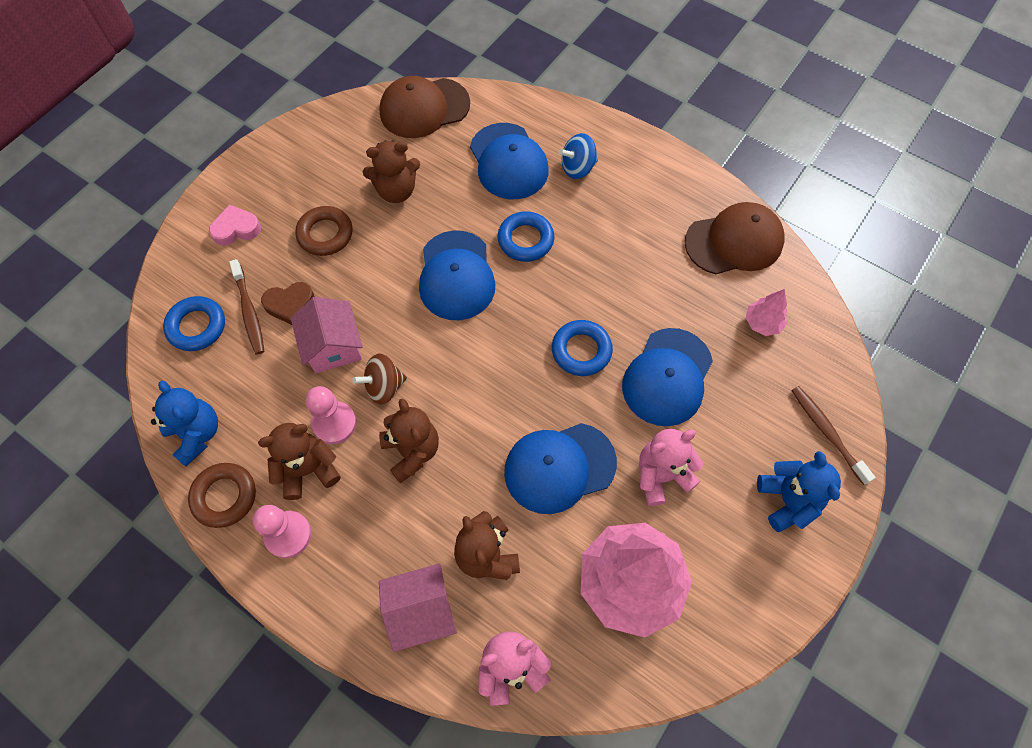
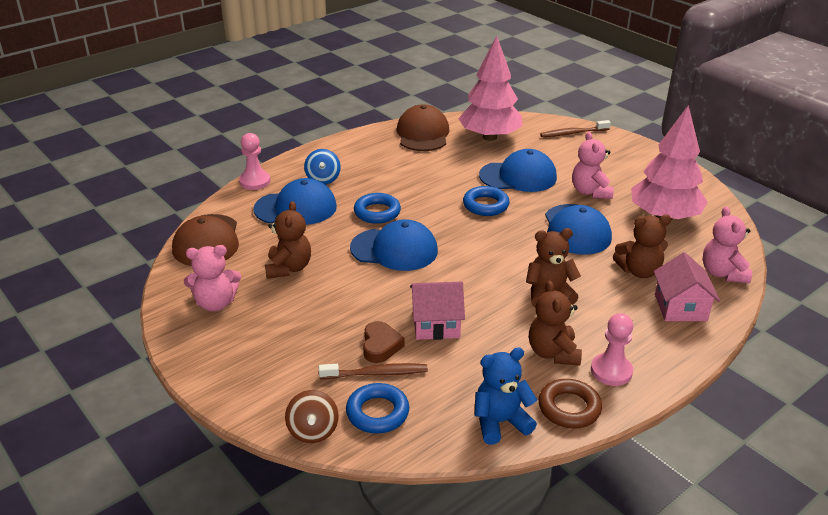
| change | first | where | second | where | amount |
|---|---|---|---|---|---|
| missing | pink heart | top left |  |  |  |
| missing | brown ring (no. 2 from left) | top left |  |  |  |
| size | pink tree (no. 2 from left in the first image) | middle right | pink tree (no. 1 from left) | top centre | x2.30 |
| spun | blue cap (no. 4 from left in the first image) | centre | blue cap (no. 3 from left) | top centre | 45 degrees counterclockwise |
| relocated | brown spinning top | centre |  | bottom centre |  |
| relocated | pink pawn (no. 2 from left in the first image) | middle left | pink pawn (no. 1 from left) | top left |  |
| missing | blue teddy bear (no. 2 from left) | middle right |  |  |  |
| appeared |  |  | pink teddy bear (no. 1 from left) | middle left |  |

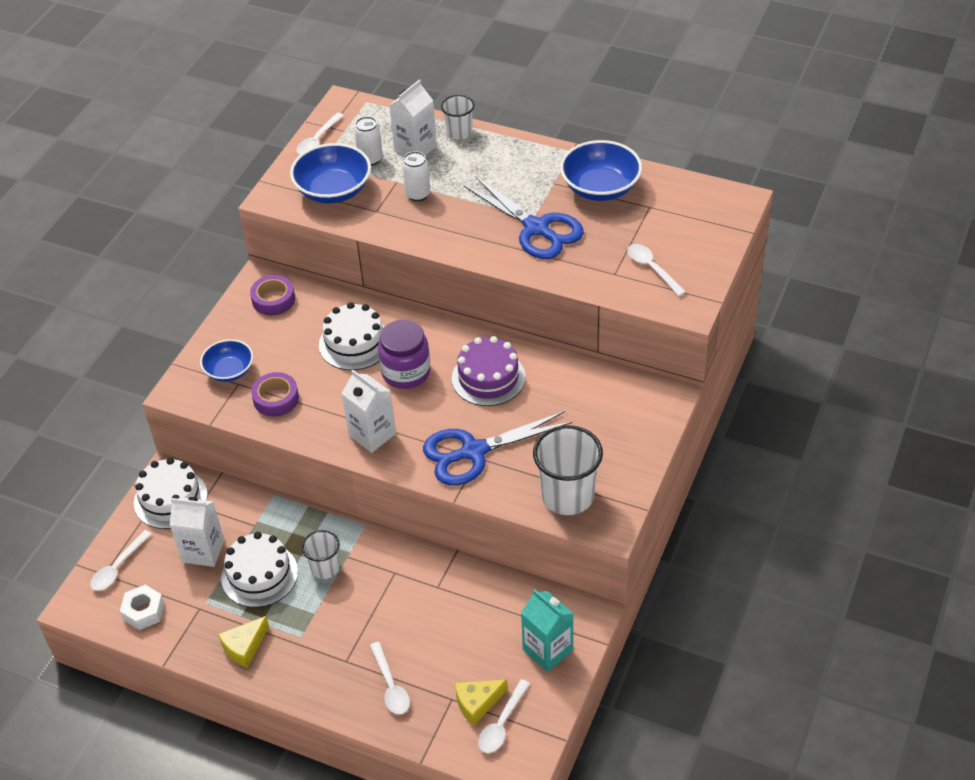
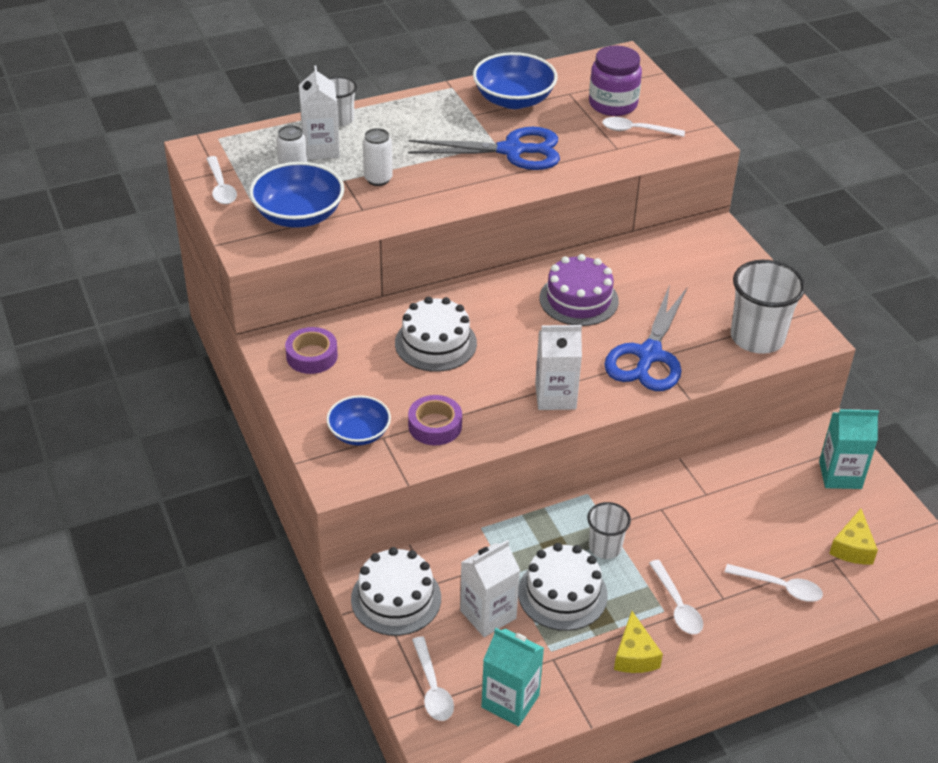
| change | first | where | second | where | amount |
|---|---|---|---|---|---|
| relocated | purple jar | centre |  | top centre |  |
| exchanged | white nut | bottom left | turquoise carton (no. 1 from left) | bottom centre |  |
| relocated | white spoon (no. 4 from left) | bottom centre |  | bottom right |  |

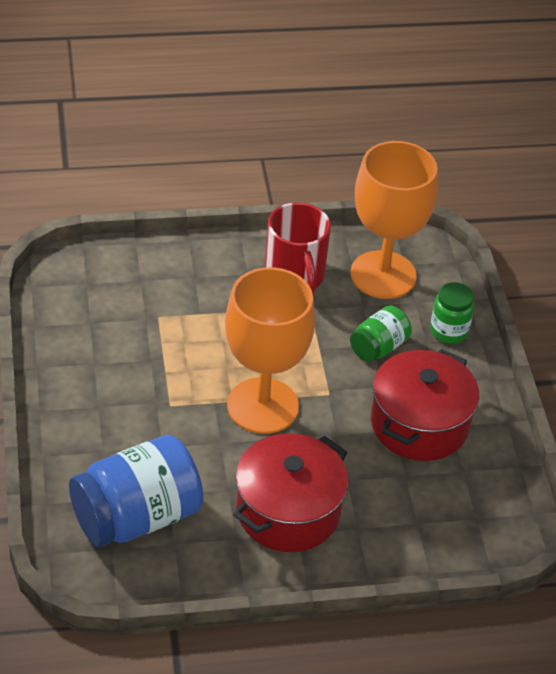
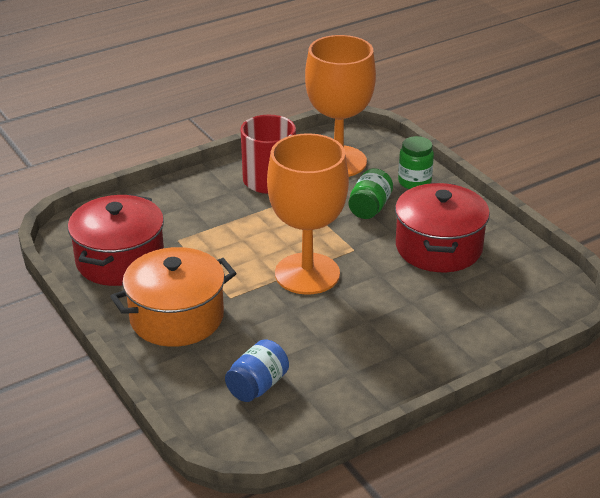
| change | first | where | second | where | amount |
|---|---|---|---|---|---|
| relocated | red pot (no. 1 from left) | bottom centre |  | middle left |  |
| size | blue jar | bottom left |  | bottom centre | x0.53 |
| appeared |  |  | orange pot | middle left |  |

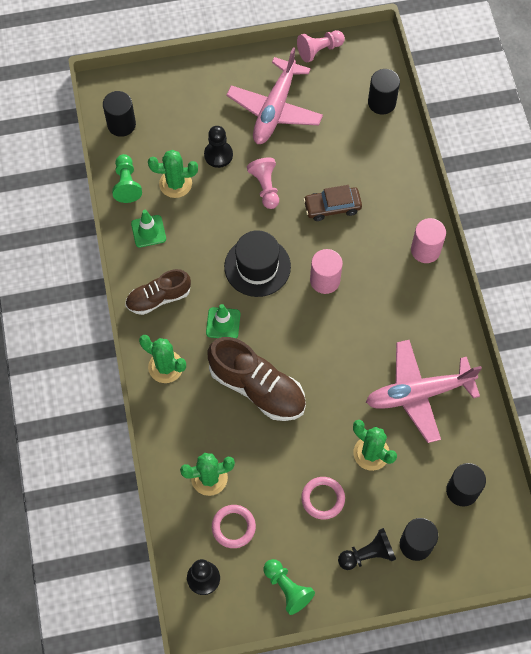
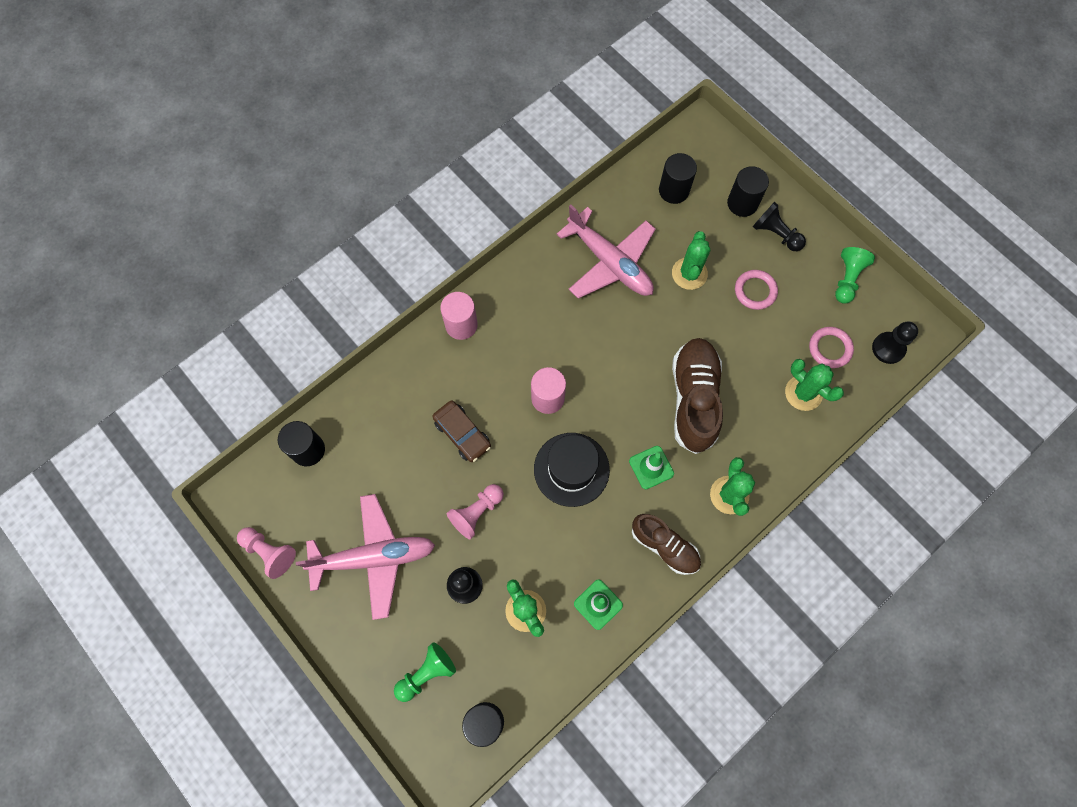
| change | first | where | second | where | amount |
|---|---|---|---|---|---|
| relocated | green pawn (no. 1 from left) | top left |  | bottom centre |  |

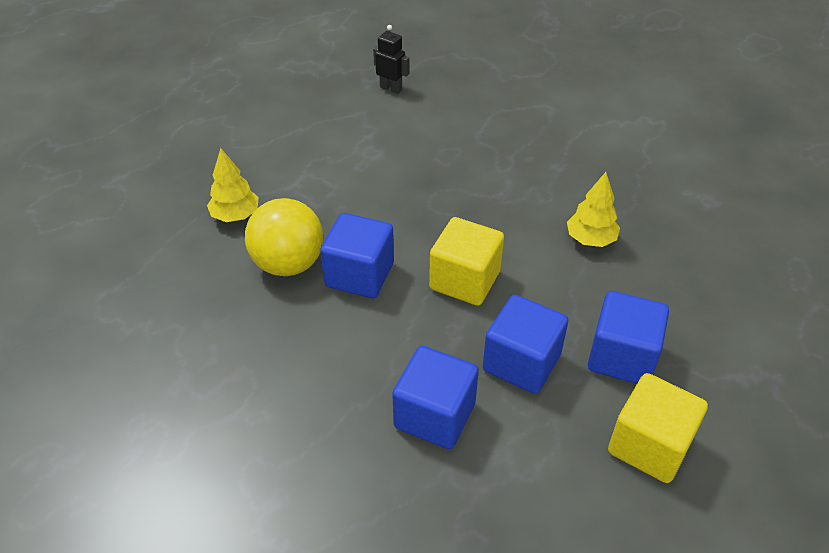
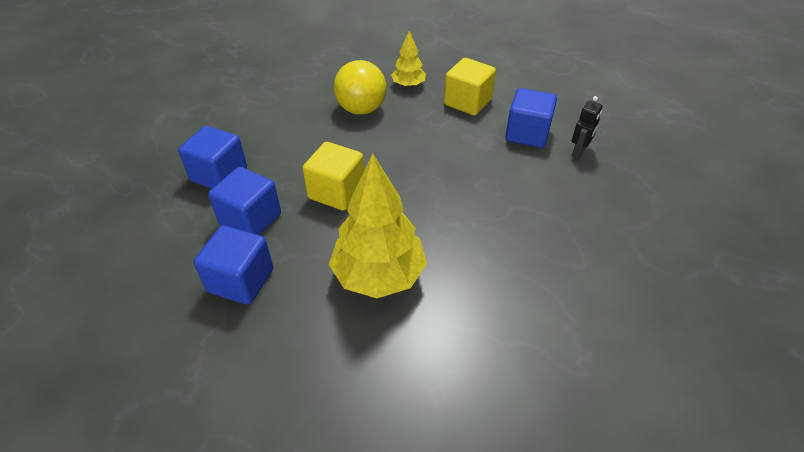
| change | first | where | second | where | amount |
|---|---|---|---|---|---|
| size | yellow tree (no. 2 from left in the first image) | middle right | yellow tree (no. 1 from left) | centre | x1.90 |
| relocated | blue cube (no. 1 from left in the first image) | centre | blue cube (no. 4 from left) | top centre |  |
| relocated | yellow cube (no. 2 from left) | bottom right |  | top centre |  |

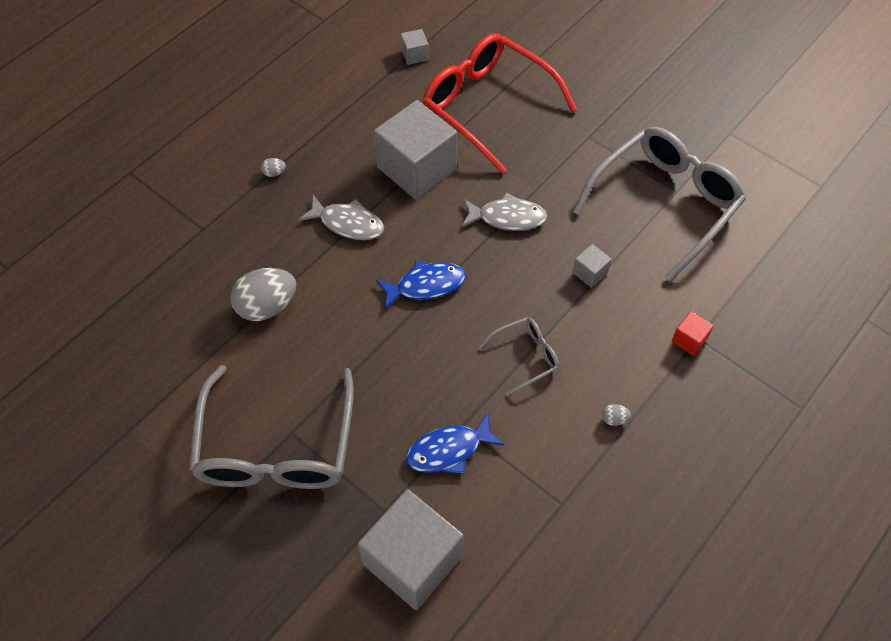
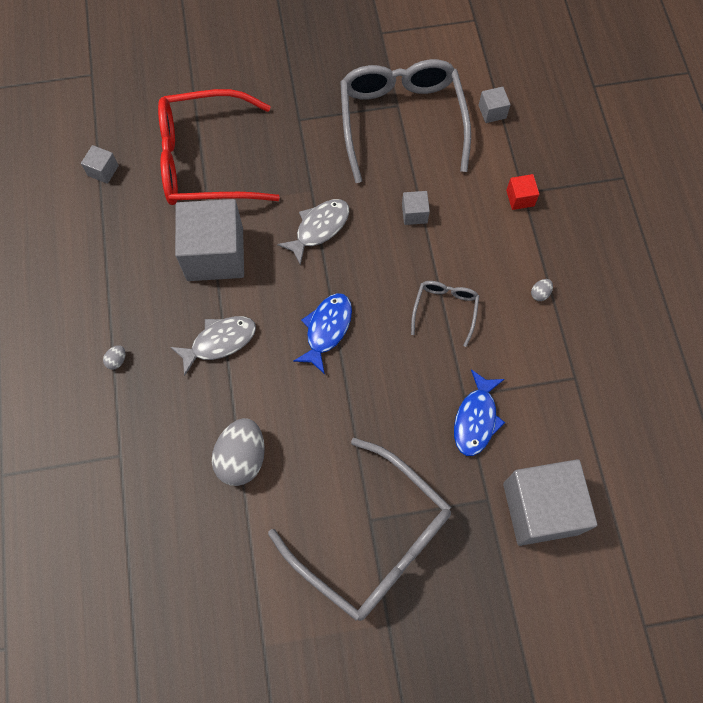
| change | first | where | second | where | amount |
|---|---|---|---|---|---|
| appeared |  |  | grey cube (no. 4 from left) | top right |  |

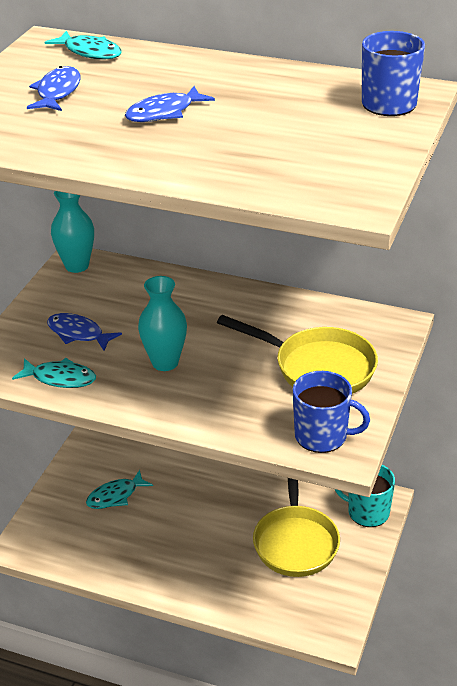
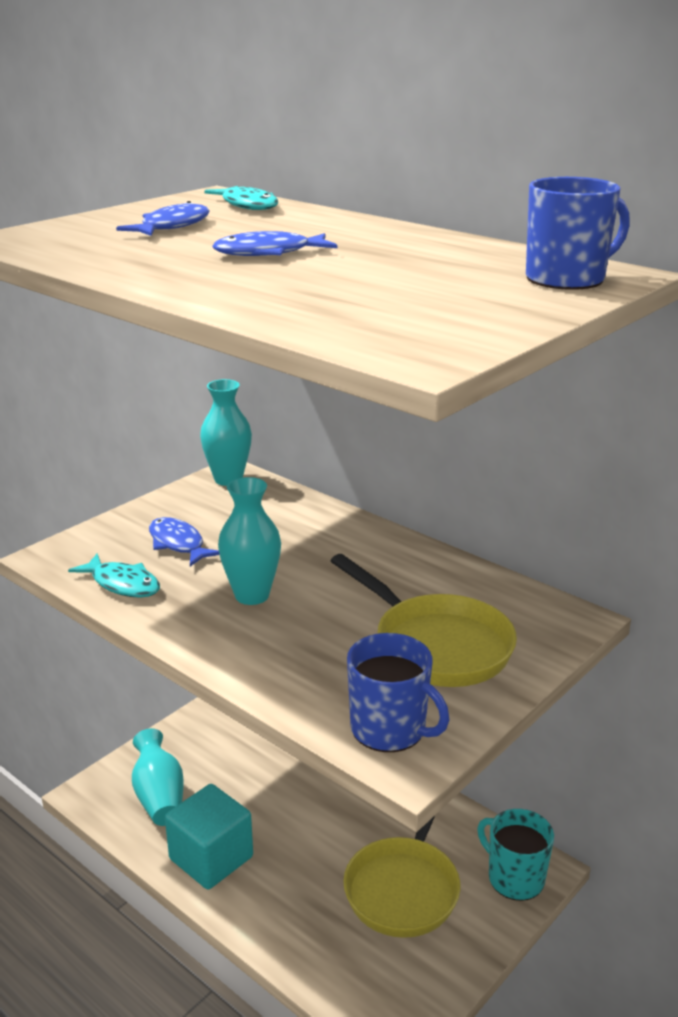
| change | first | where | second | where | amount |
|---|---|---|---|---|---|
| missing | turquoise fish (no. 3 from left) | bottom left |  |  |  |
| appeared |  |  | turquoise vase (no. 1 from left) | bottom left |  |
| appeared |  |  | turquoise cube | bottom left |  |

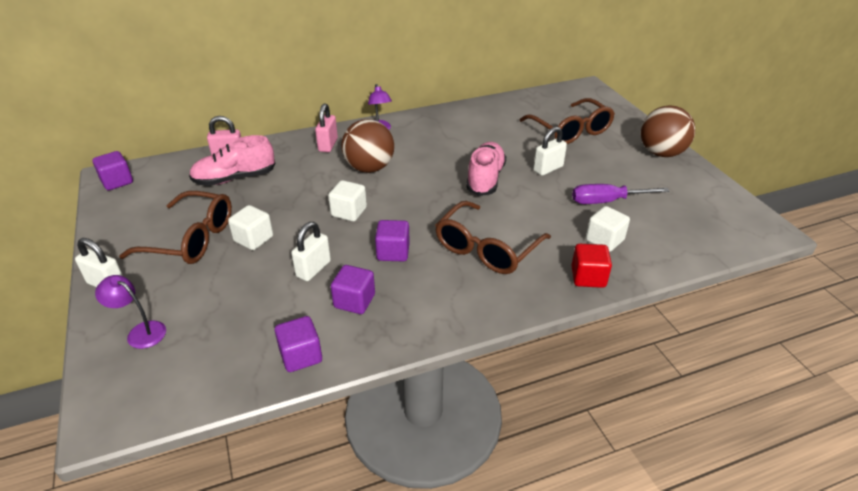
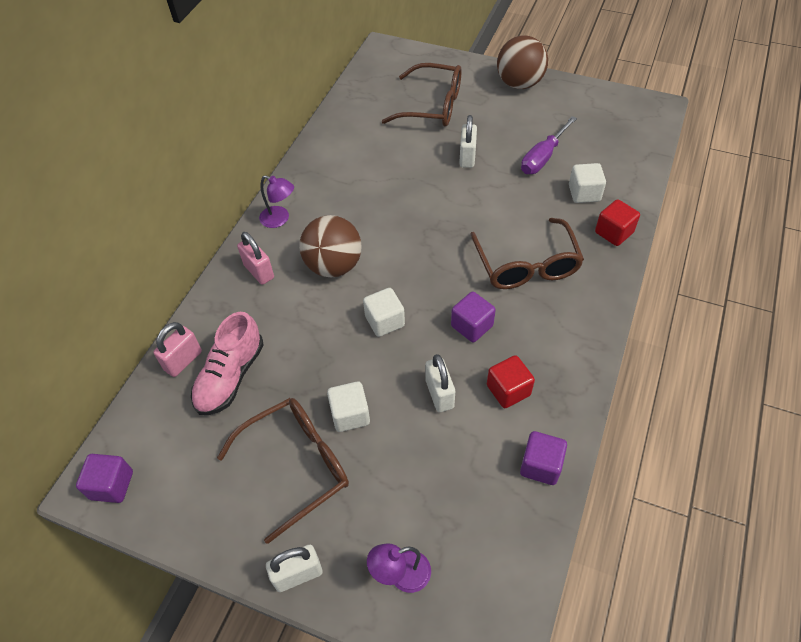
| change | first | where | second | where | amount |
|---|---|---|---|---|---|
| missing | pink shoe (no. 2 from left) | centre |  |  |  |
| colour | purple cube (no. 3 from left) | centre | red cube (no. 1 from left) | centre |  |

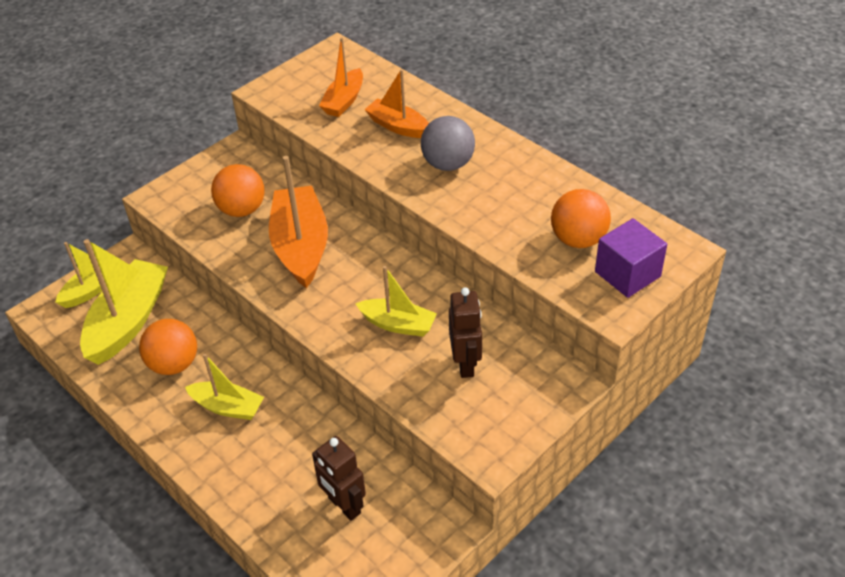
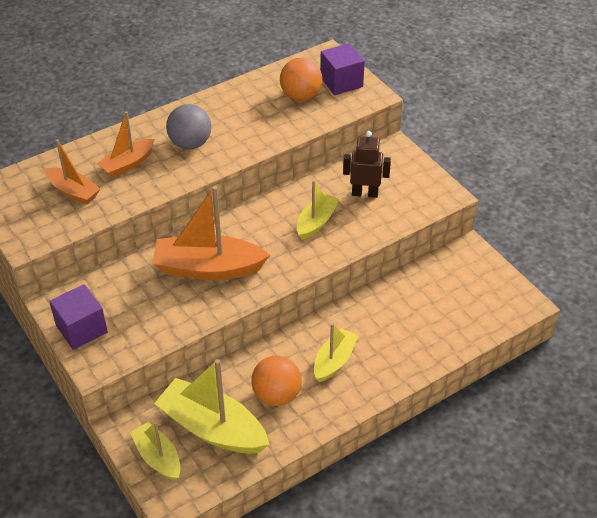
| change | first | where | second | where | amount |
|---|---|---|---|---|---|
| missing | orange ball (no. 2 from left) | top left |  |  |  |
| missing | brown robot (no. 1 from left) | bottom centre |  |  |  |
| appeared |  |  | purple cube (no. 1 from left) | middle left |  |

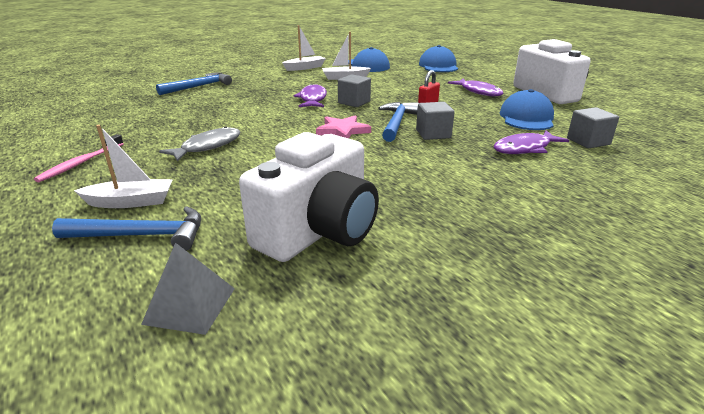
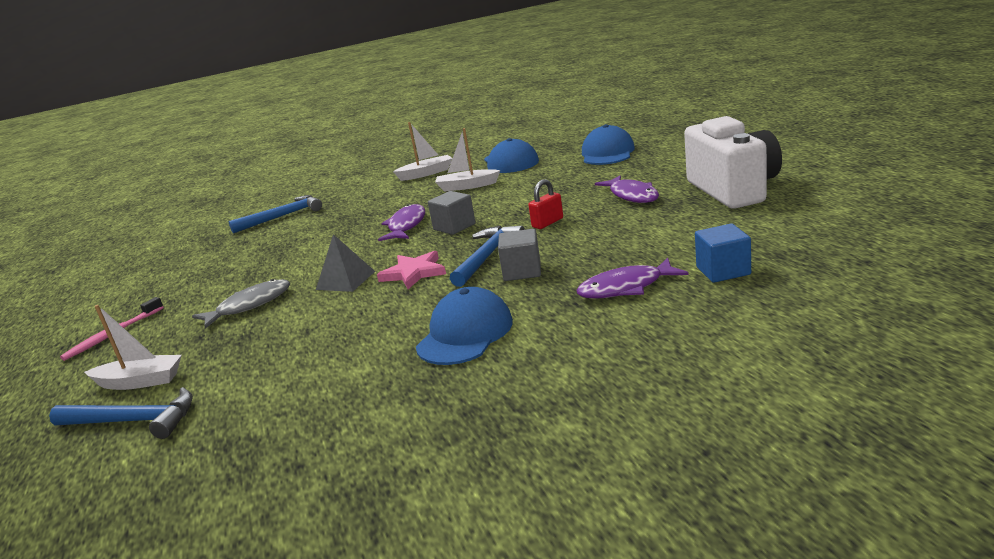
| change | first | where | second | where | amount |
|---|---|---|---|---|---|
| relocated | blue cap (no. 3 from left in the first image) | top right | blue cap (no. 1 from left) | centre |  |
| colour | grey cube (no. 3 from left) | top right | blue cube | middle right |  |
| missing | white camera (no. 1 from left) | centre |  |  |  |
| relocated | grey pyramid | bottom left |  | centre |  |

